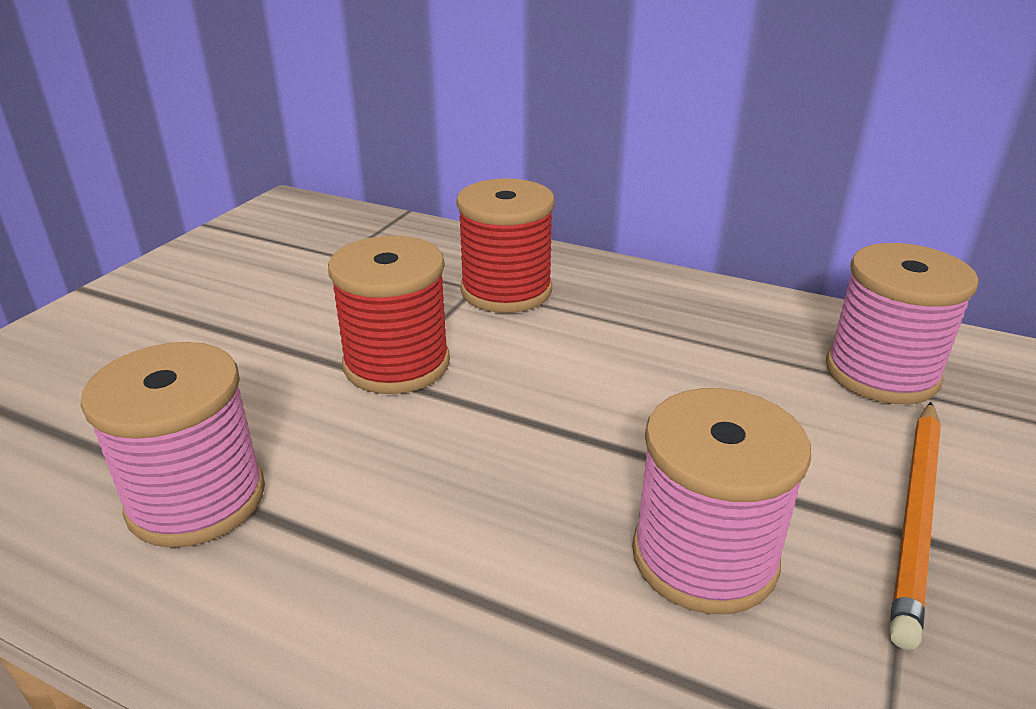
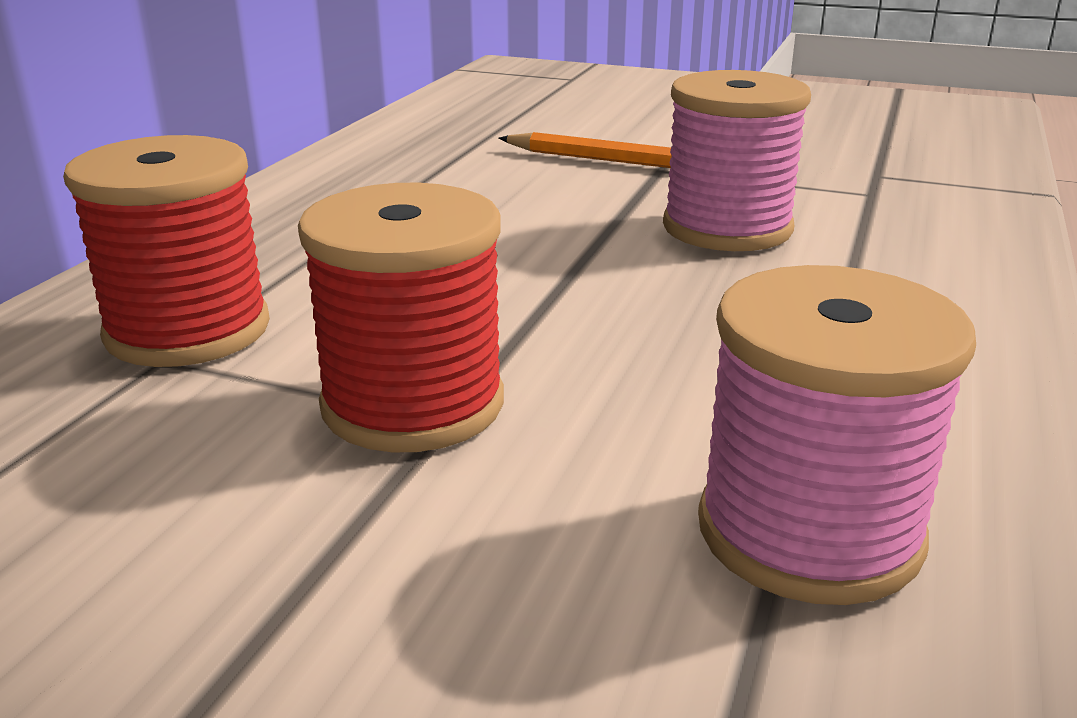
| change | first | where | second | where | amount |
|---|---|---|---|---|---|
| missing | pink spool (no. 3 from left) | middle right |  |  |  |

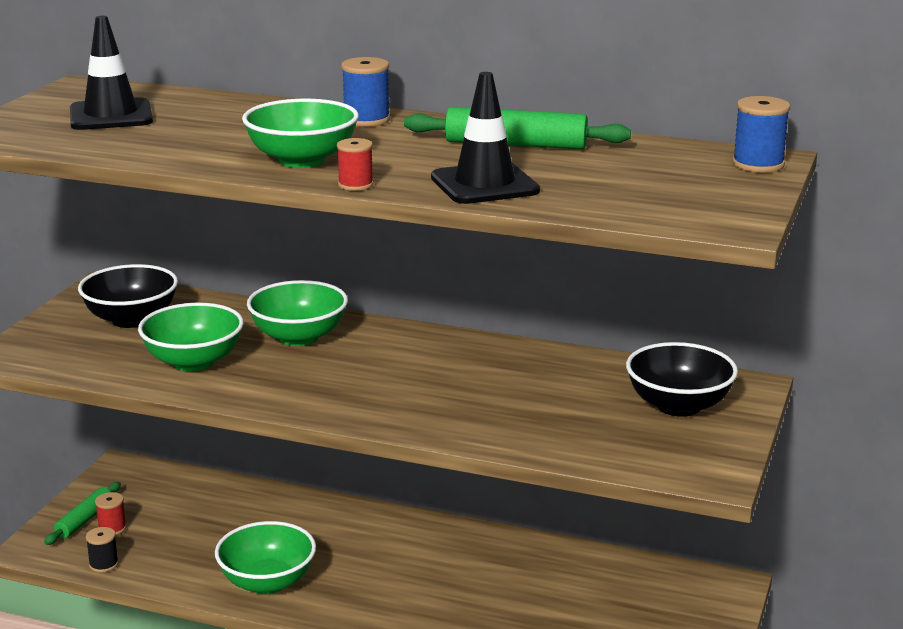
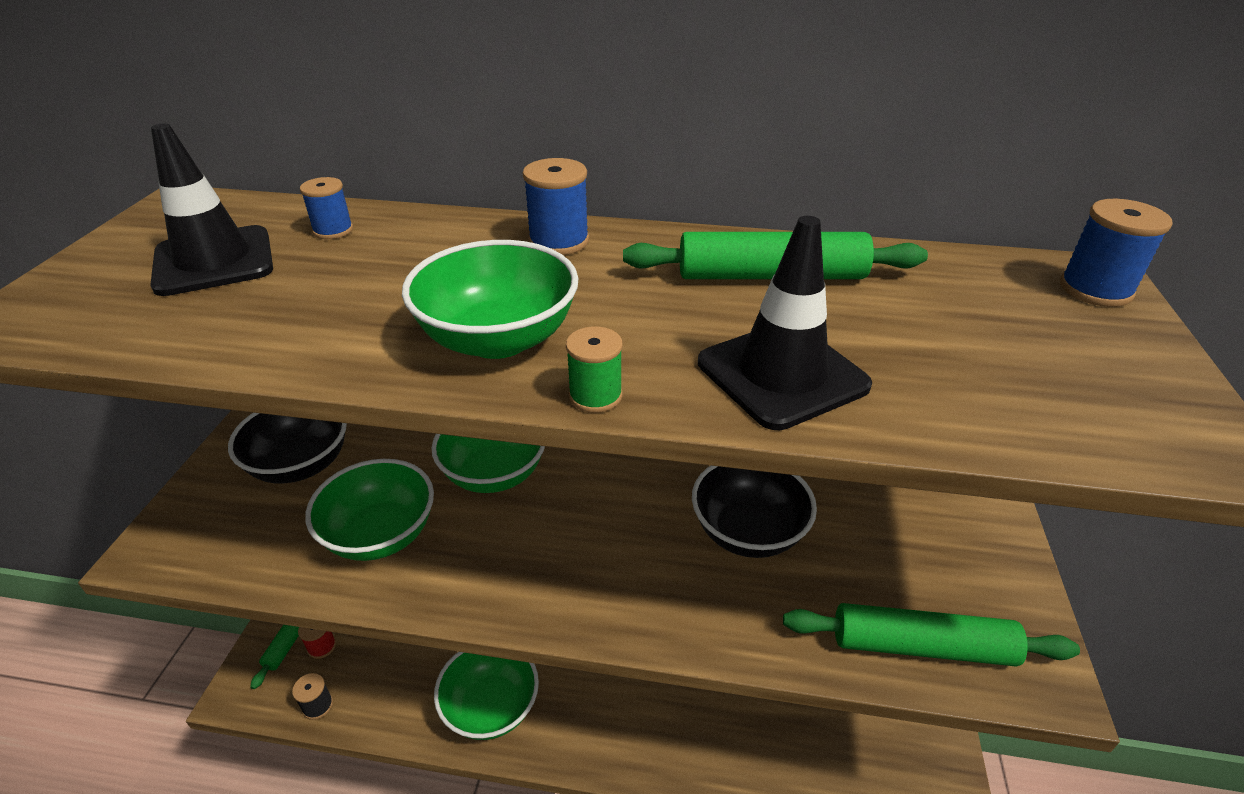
| change | first | where | second | where | amount |
|---|---|---|---|---|---|
| colour | red spool (no. 2 from left) | top centre | green spool | centre |  |
| relocated | black bowl (no. 2 from left) | middle right |  | centre |  |
| appeared |  |  | blue spool (no. 1 from left) | top left |  |
| appeared |  |  | green rolling pin (no. 3 from left) | bottom right |  |

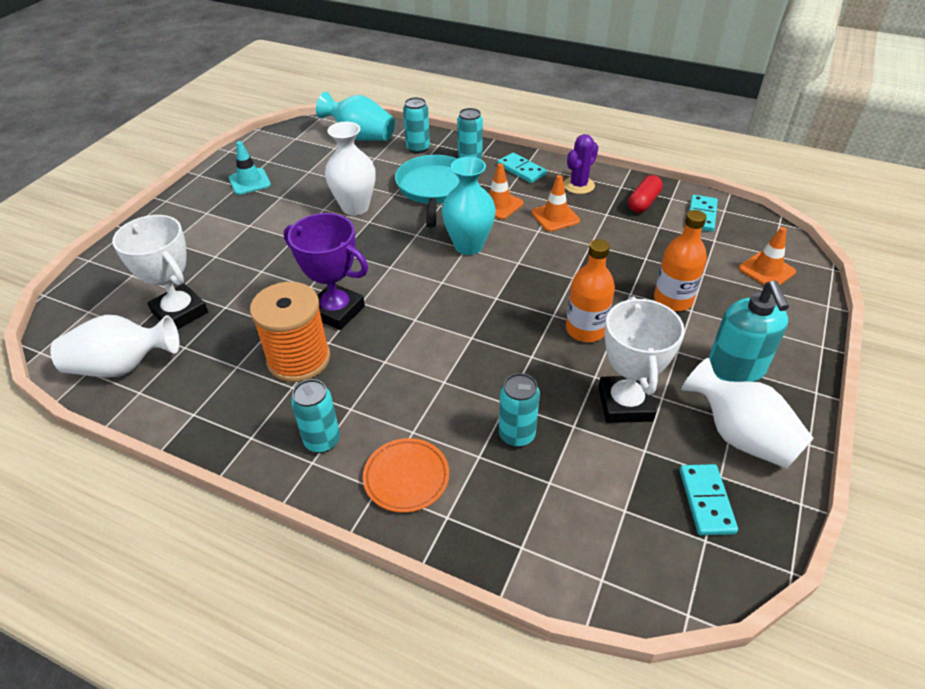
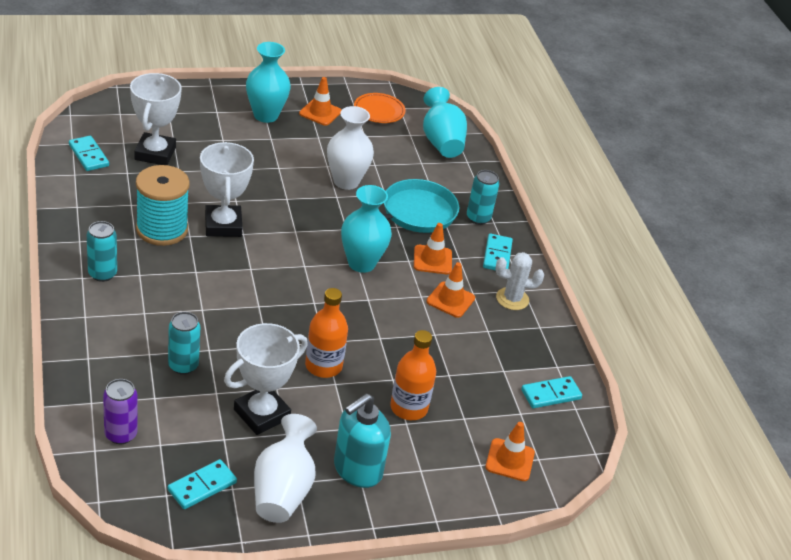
| change | first | where | second | where | amount |
|---|---|---|---|---|---|
| missing | turquoise can (no. 2 from left) | top centre |  |  |  |
| colour | purple cactus | top centre | white cactus | centre |  |
| colour | turquoise traffic cone | top left | orange traffic cone (no. 1 from left) | top centre |  |
| missing | red capsule | top right |  |  |  |
| colour | purple trophy | centre | white trophy (no. 2 from left) | middle left |  |
| colour | orange spool | middle left | turquoise spool | middle left |  |
| exchanged | white vase (no. 1 from left) | middle left | turquoise domino (no. 1 from left) | top left |  |
| relocated | orange plate | bottom centre |  | top centre |  |
| appeared |  |  | turquoise vase (no. 1 from left) | top centre |  |
| appeared |  |  | purple can | bottom left |  |

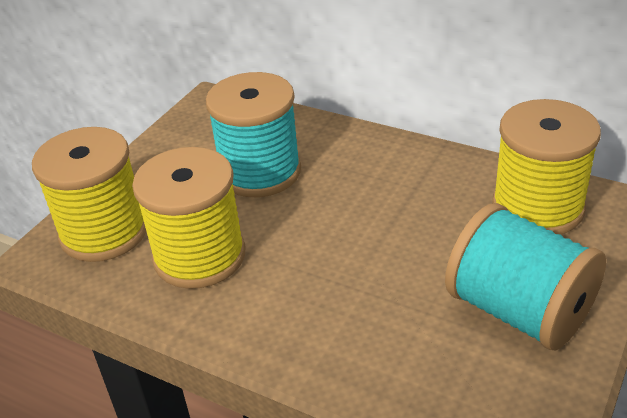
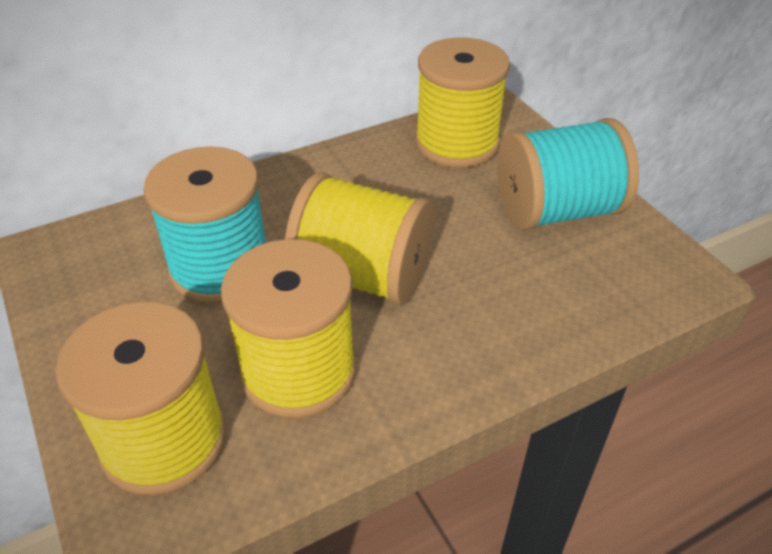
| change | first | where | second | where | amount |
|---|---|---|---|---|---|
| appeared |  |  | yellow spool (no. 3 from left) | centre |  |

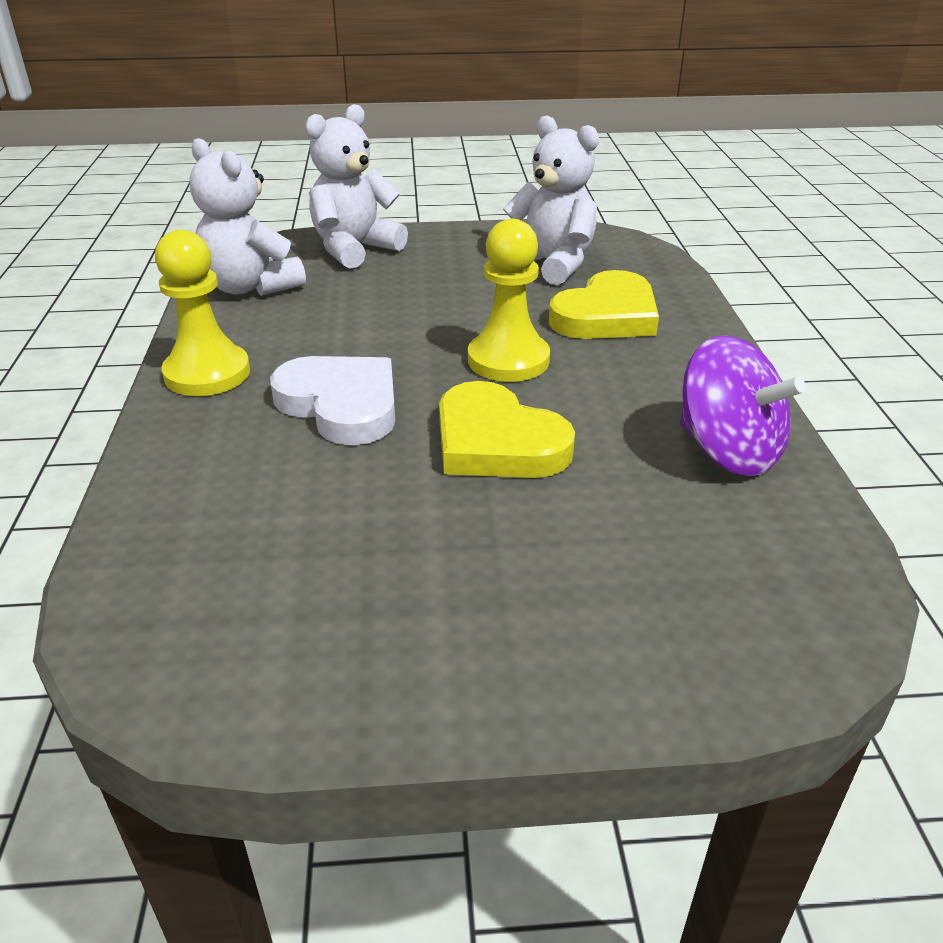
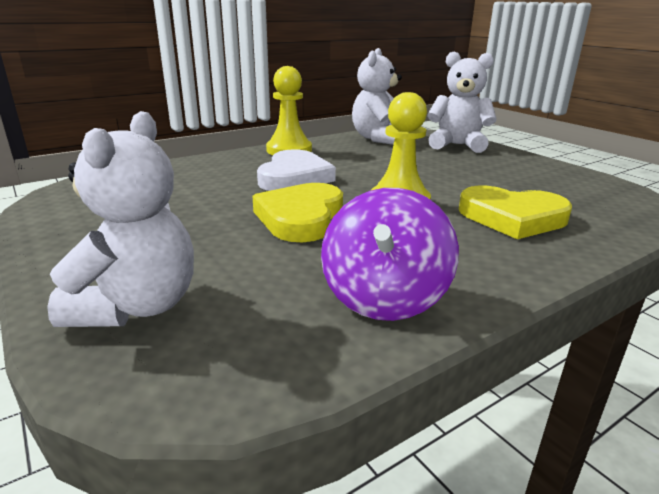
| change | first | where | second | where | amount |
|---|---|---|---|---|---|
| relocated | white teddy bear (no. 3 from left in the first image) | top centre | white teddy bear (no. 1 from left) | middle left |  |

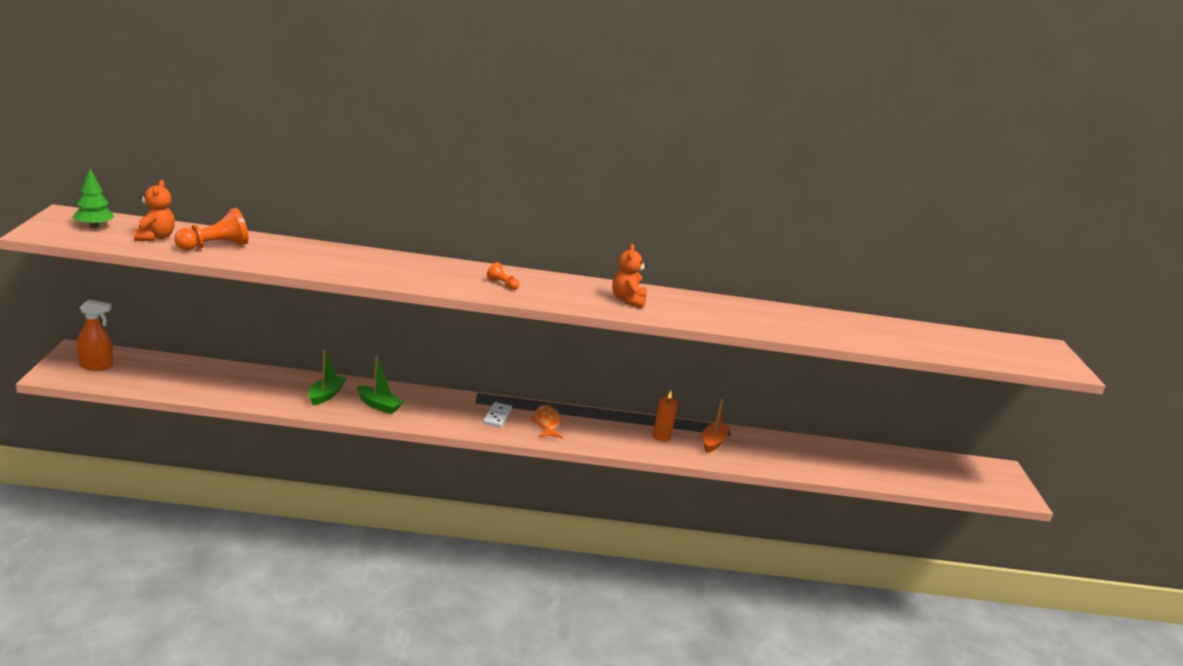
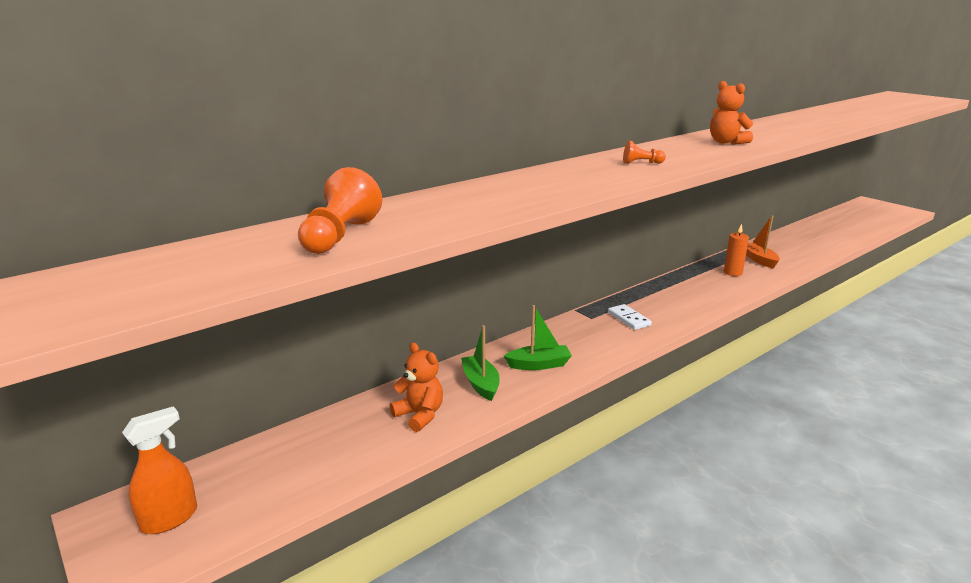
| change | first | where | second | where | amount |
|---|---|---|---|---|---|
| missing | green tree | top left |  |  |  |
| relocated | orange teddy bear (no. 1 from left) | top left |  | centre |  |
| missing | orange fish | centre |  |  |  |

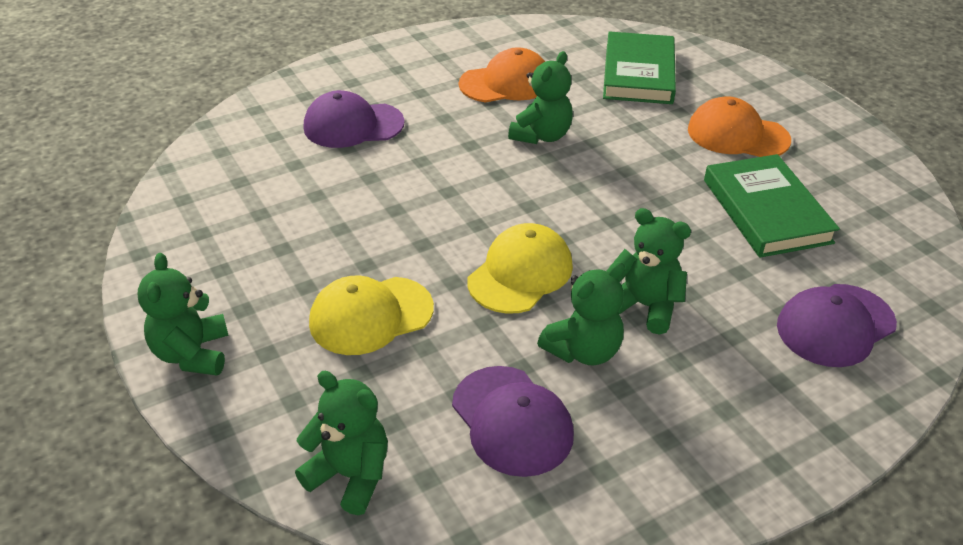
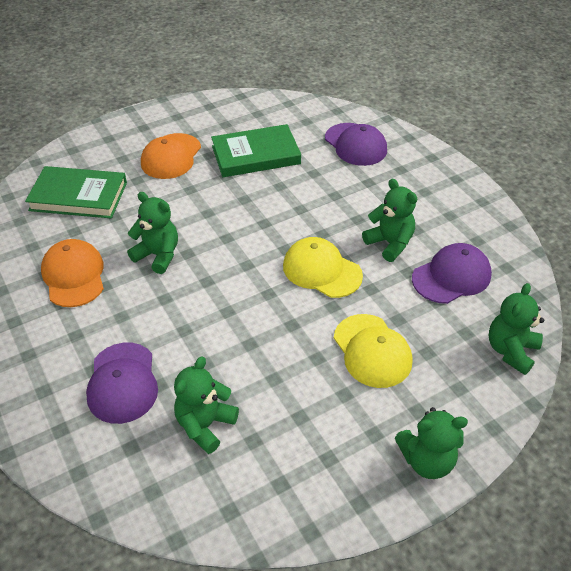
| change | first | where | second | where | amount |
|---|---|---|---|---|---|
| relocated | green teddy bear (no. 5 from left in the first image) | middle right | green teddy bear (no. 2 from left) | bottom centre |  |

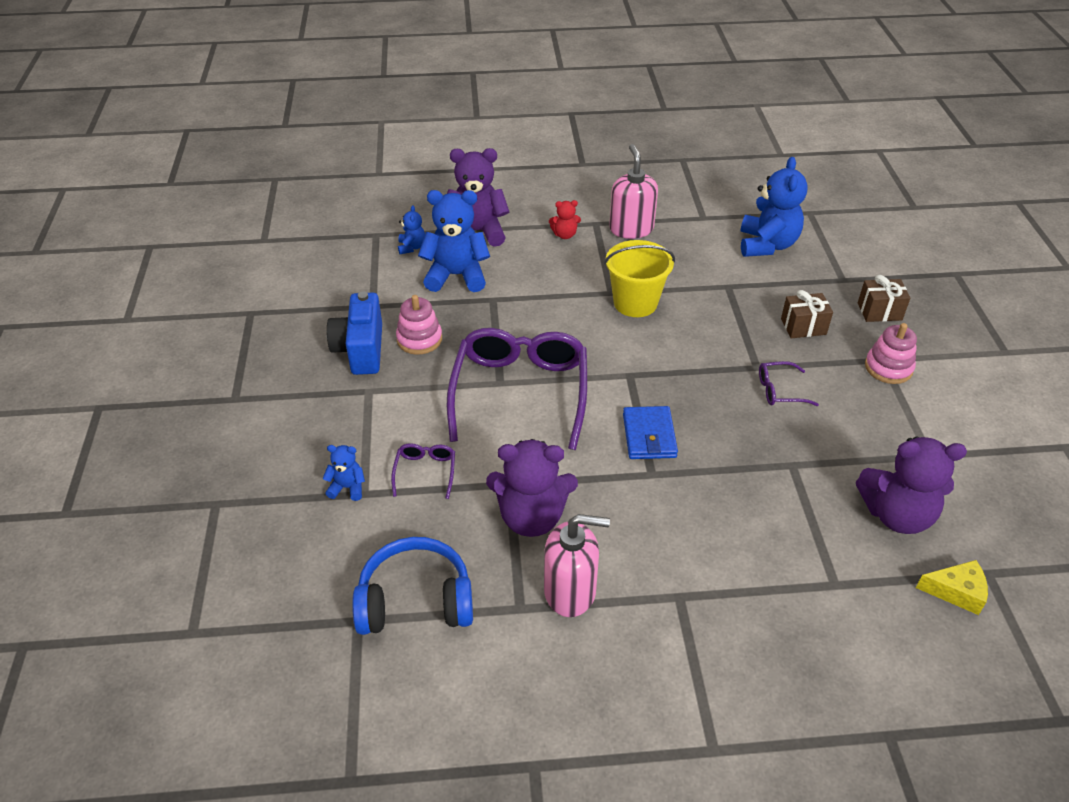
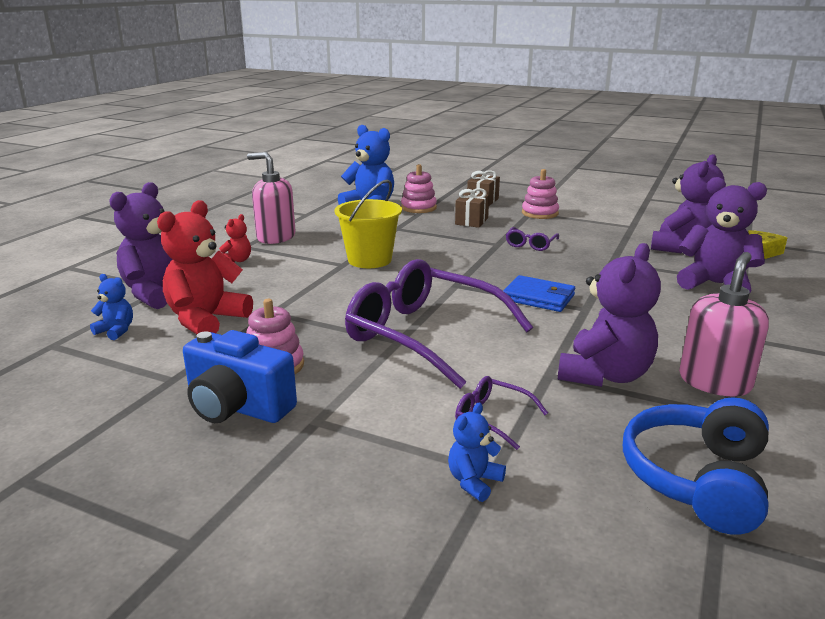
| change | first | where | second | where | amount |
|---|---|---|---|---|---|
| colour | blue teddy bear (no. 3 from left) | top centre | red teddy bear (no. 1 from left) | middle left |  |
| appeared |  |  | pink stacking toy (no. 2 from left) | top centre |  |
| appeared |  |  | purple teddy bear (no. 4 from left) | middle right |  |

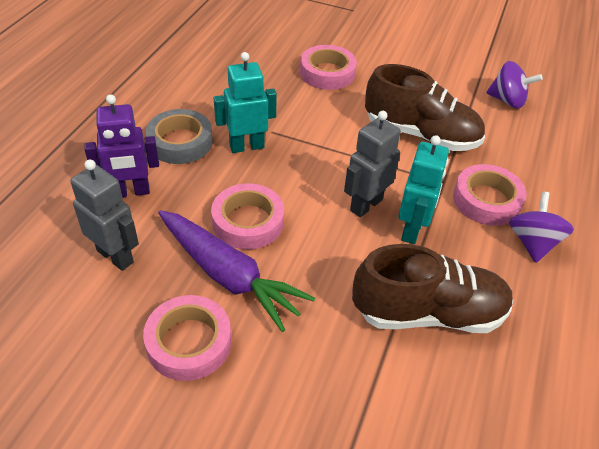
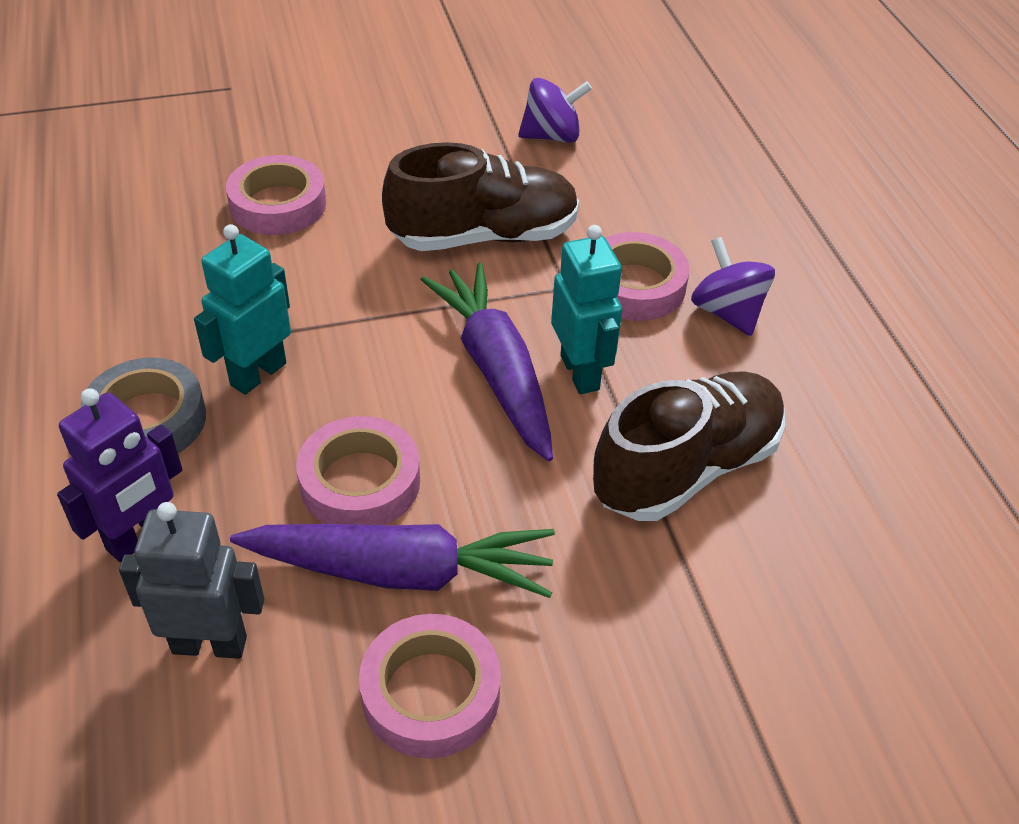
| change | first | where | second | where | amount |
|---|---|---|---|---|---|
| exchanged | grey robot (no. 2 from left) | centre | purple carrot (no. 2 from left) | centre |  |

